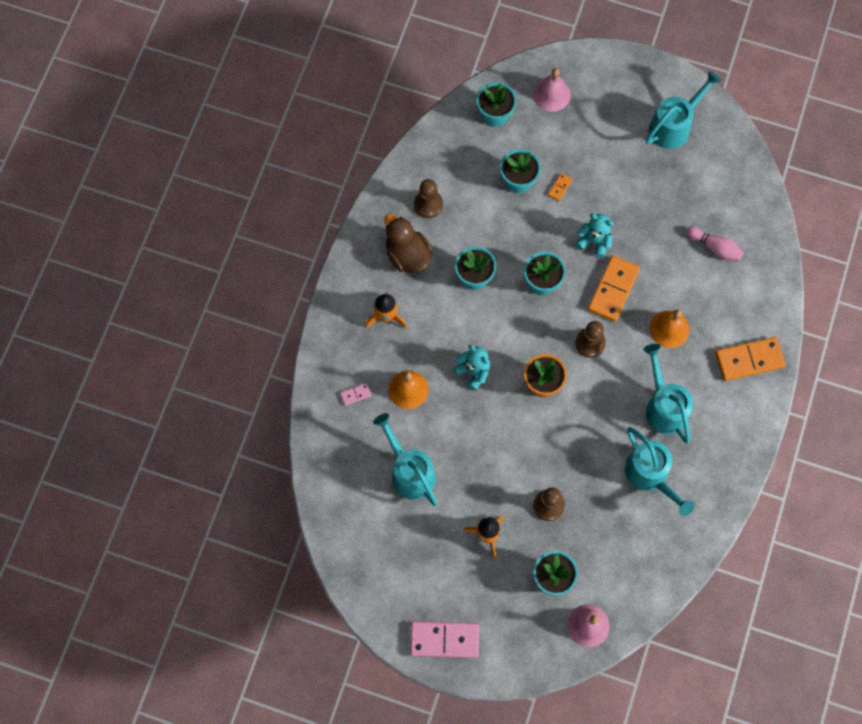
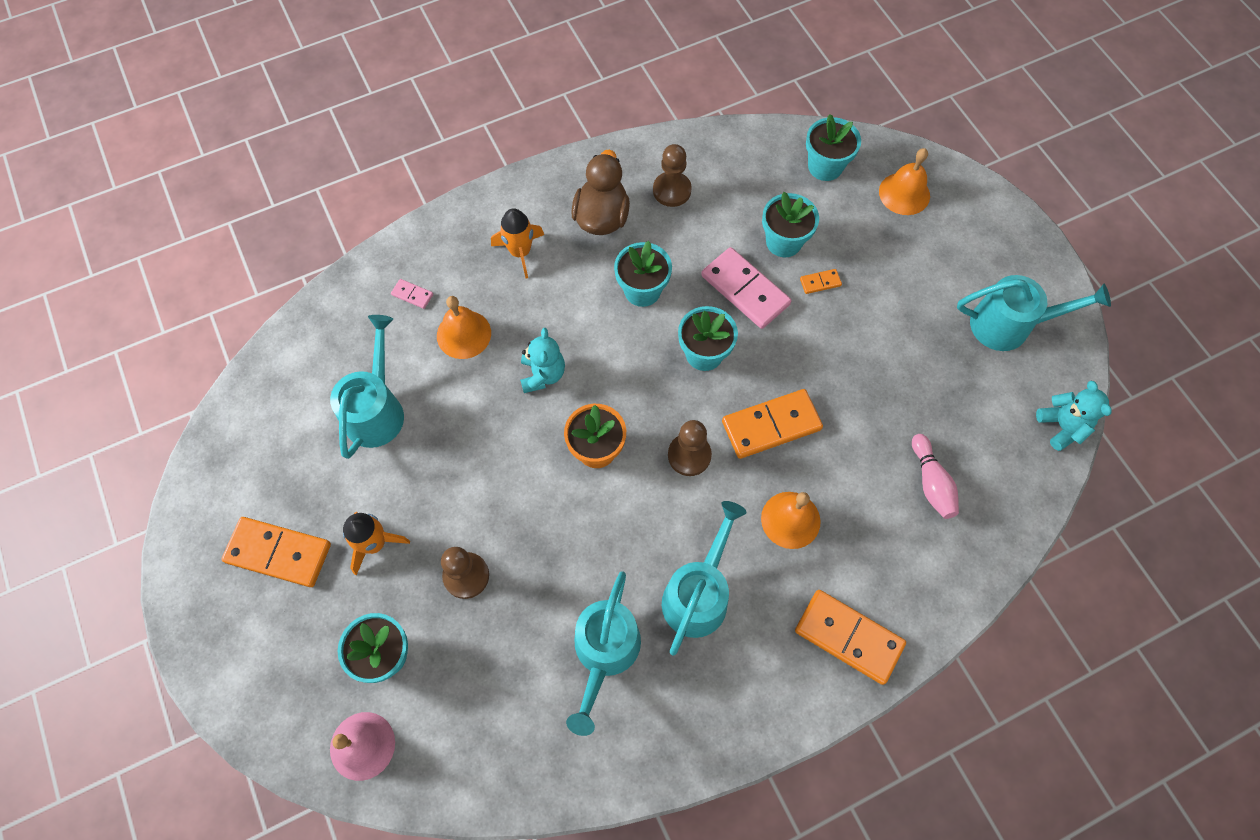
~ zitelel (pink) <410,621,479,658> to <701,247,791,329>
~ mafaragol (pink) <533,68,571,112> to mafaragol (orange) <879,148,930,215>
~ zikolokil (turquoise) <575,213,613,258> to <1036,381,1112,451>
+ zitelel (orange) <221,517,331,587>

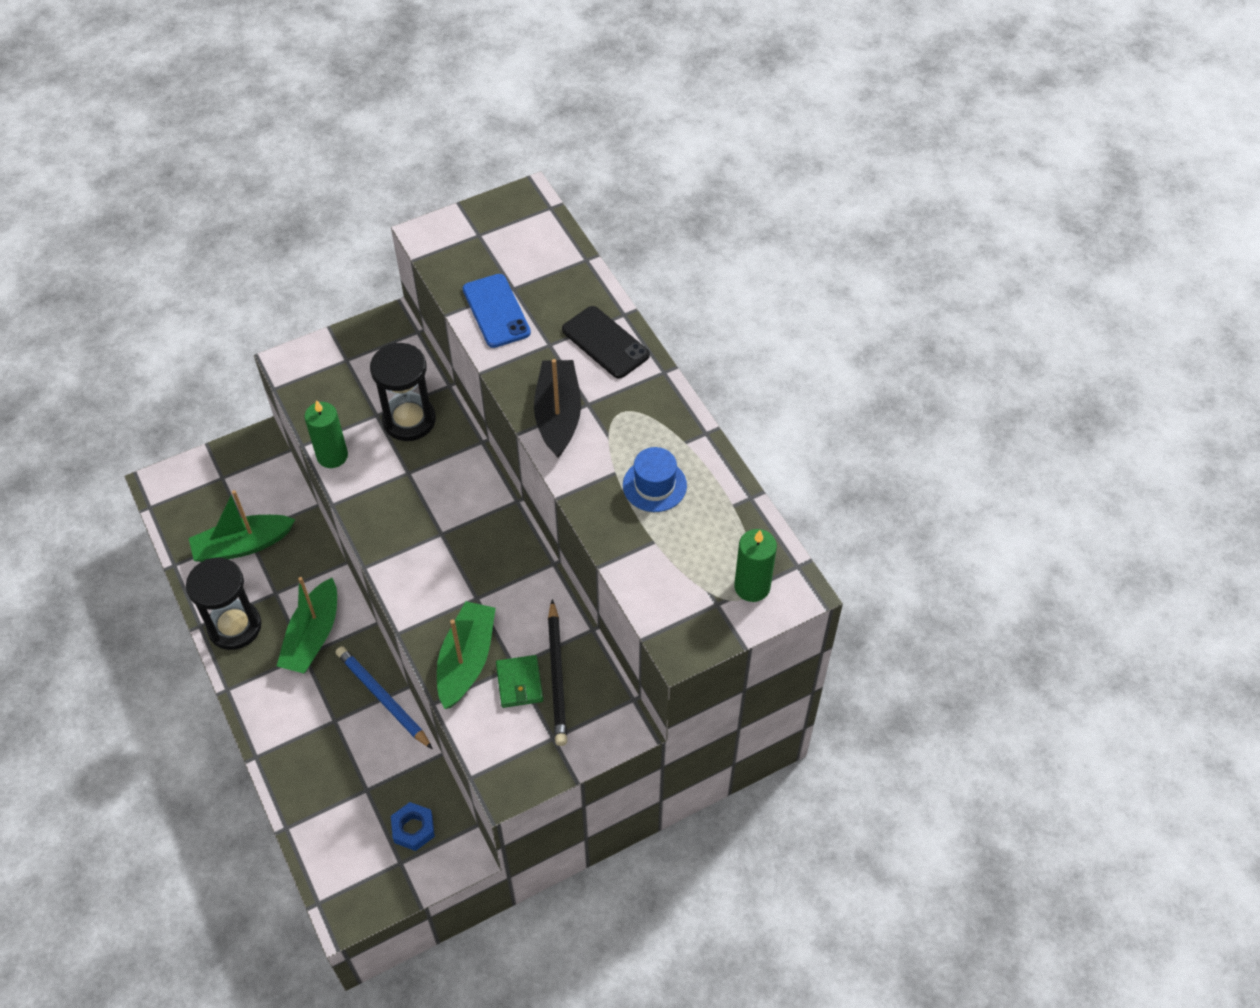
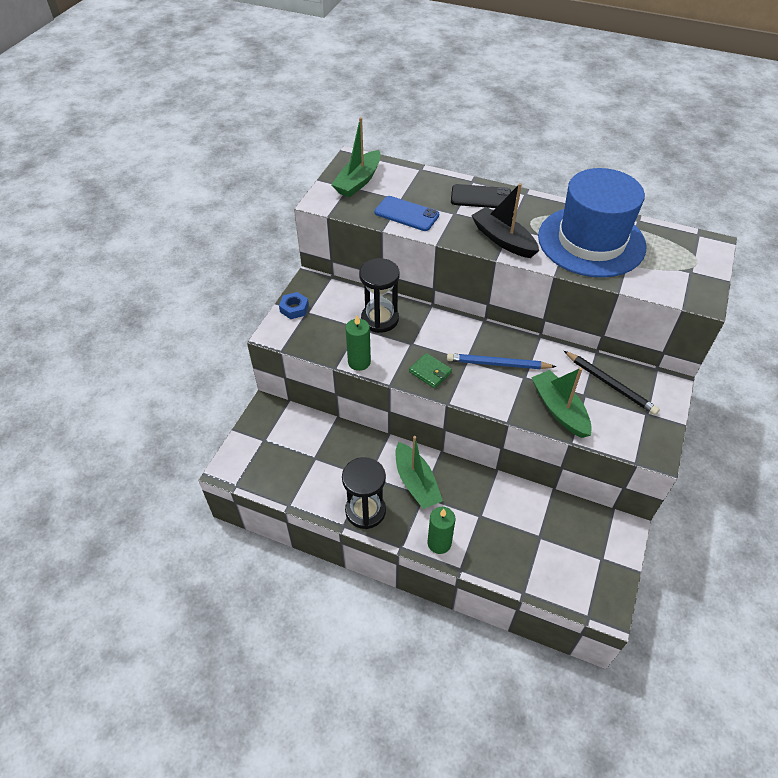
~ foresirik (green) <189,490,296,562> to <331,117,381,197>
~ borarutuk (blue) <336,646,433,749> to <447,353,557,369>
~ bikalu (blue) <391,802,435,851> to <279,292,309,319>
~ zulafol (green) <496,655,543,708> to <409,353,452,388>
~ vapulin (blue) <623,447,687,512> = <538,168,647,278> x2.48
~ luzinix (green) <734,529,777,602> to <427,507,456,554>

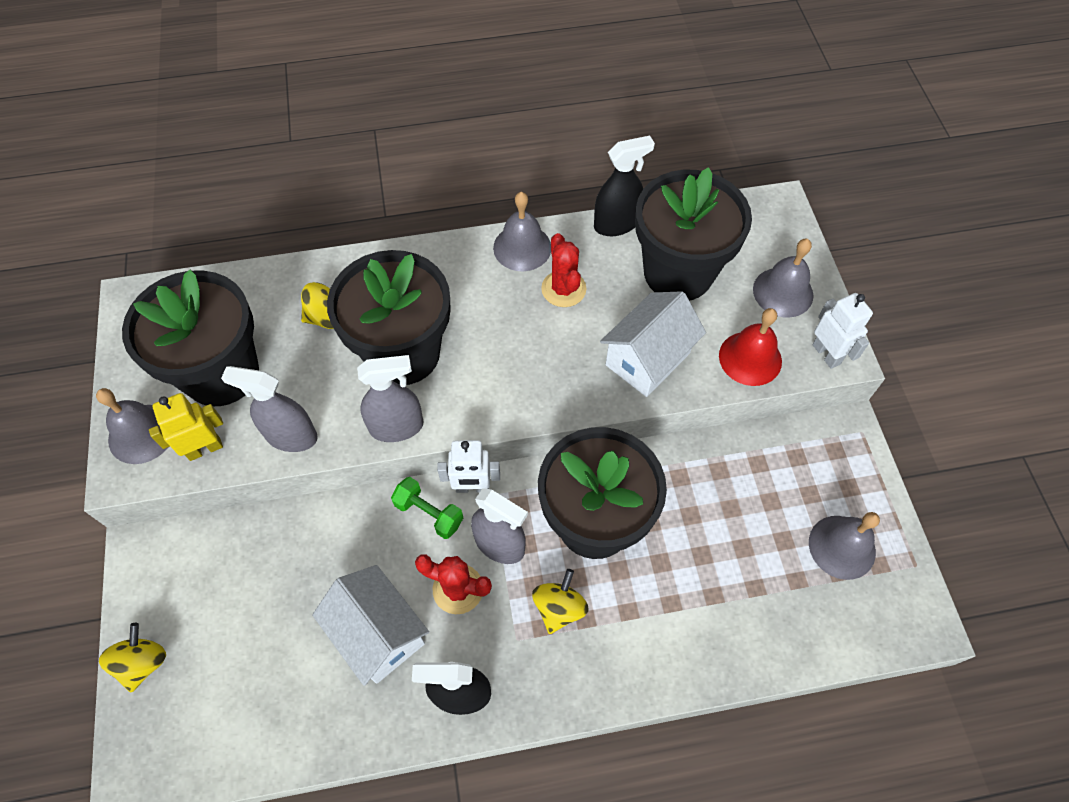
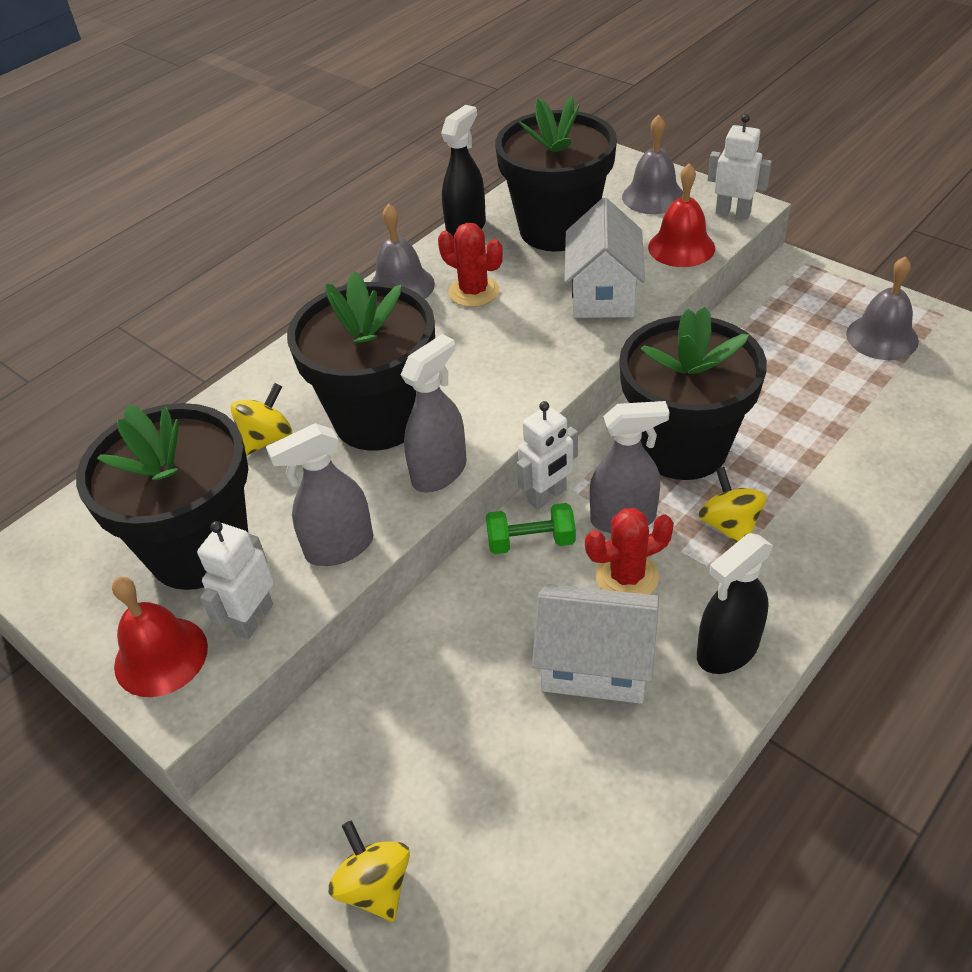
~ mafaragol (grey) <96,388,168,464> to mafaragol (red) <112,577,208,697>
~ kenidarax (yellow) <149,393,223,461> to kenidarax (white) <197,521,274,639>

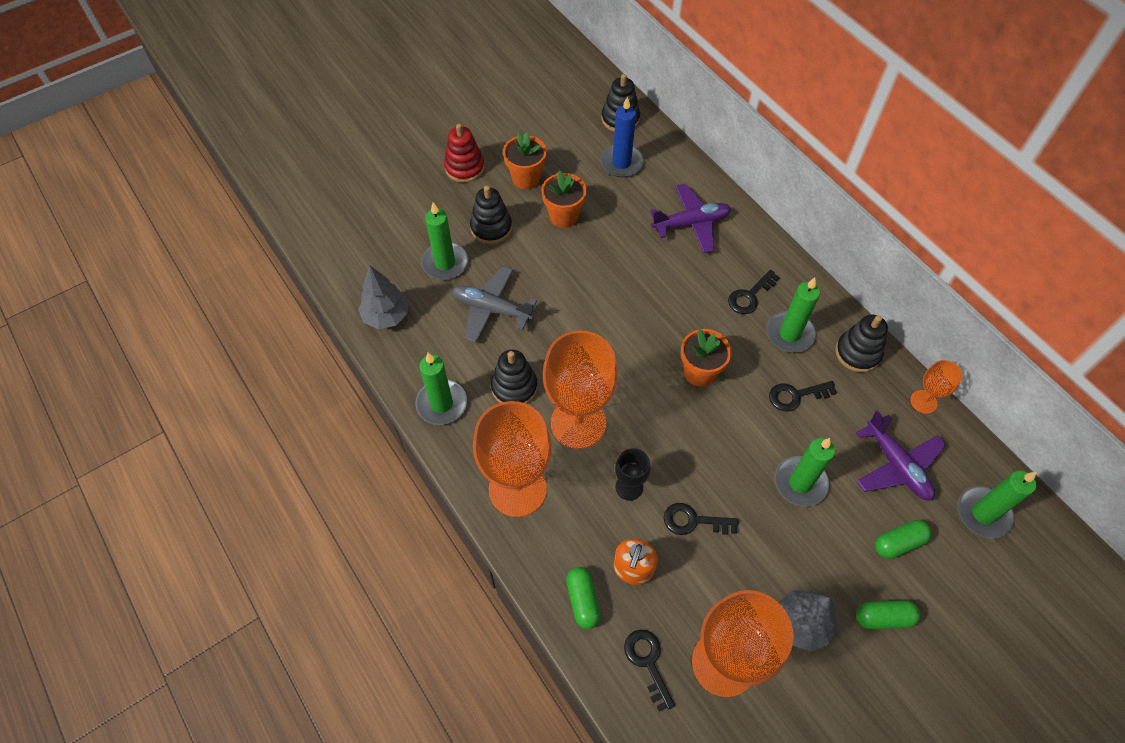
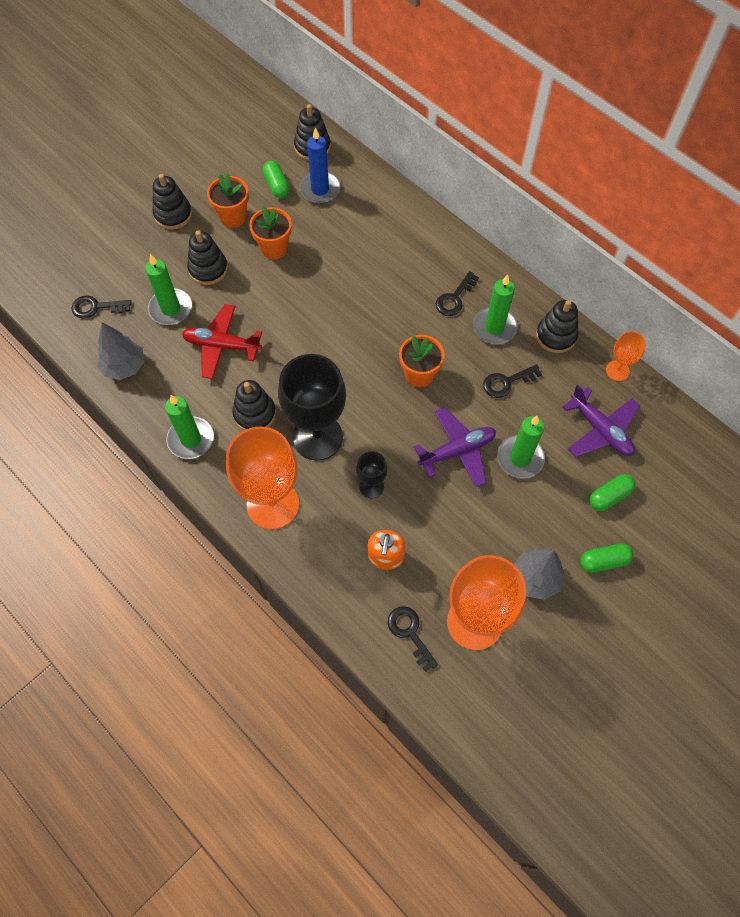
~ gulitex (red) <444,124,485,183> to gulitex (black) <153,174,192,229>
~ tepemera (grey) <452,266,537,343> to tepemera (red) <182,304,262,379>
~ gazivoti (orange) <543,331,618,449> to gazivoti (black) <278,354,346,461>
~ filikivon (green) <566,567,601,629> to <263,161,290,198>
~ tepemera (purple) <650,183,731,253> to <414,407,496,487>
~ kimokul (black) <664,503,739,535> to <71,295,131,319>
- luzinix (green) <958,470,1036,539>

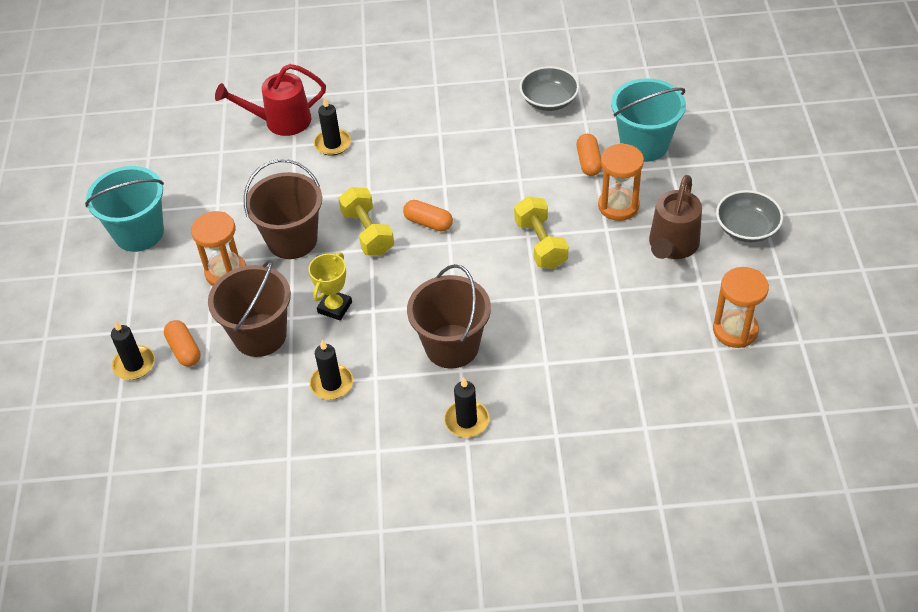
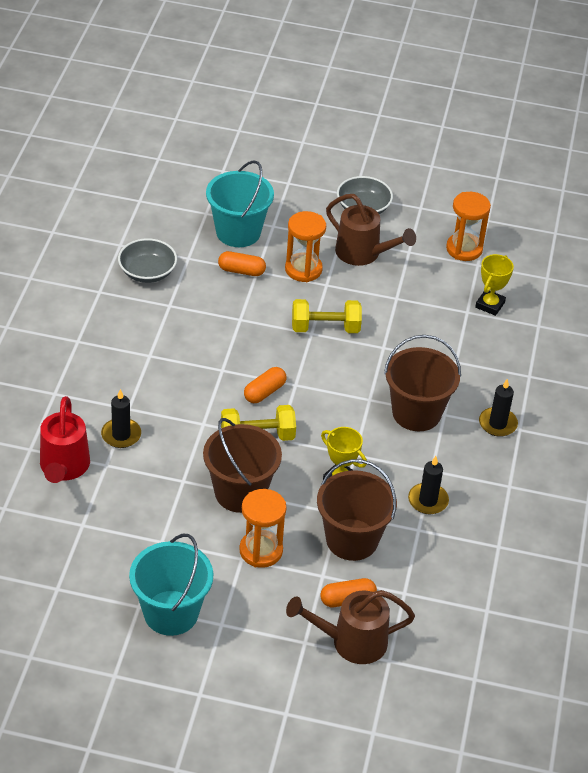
~ luzinix (black) <111,321,155,380> to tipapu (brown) <286,590,415,664>
+ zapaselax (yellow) <475,254,514,316>

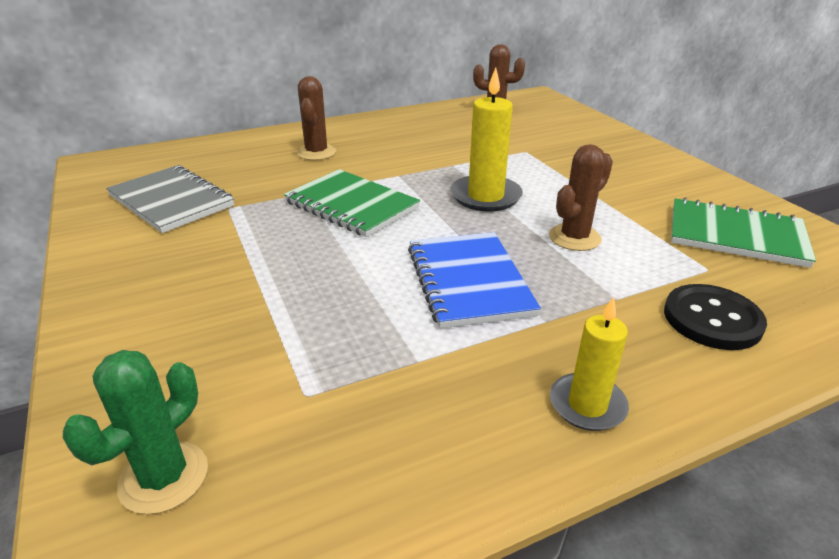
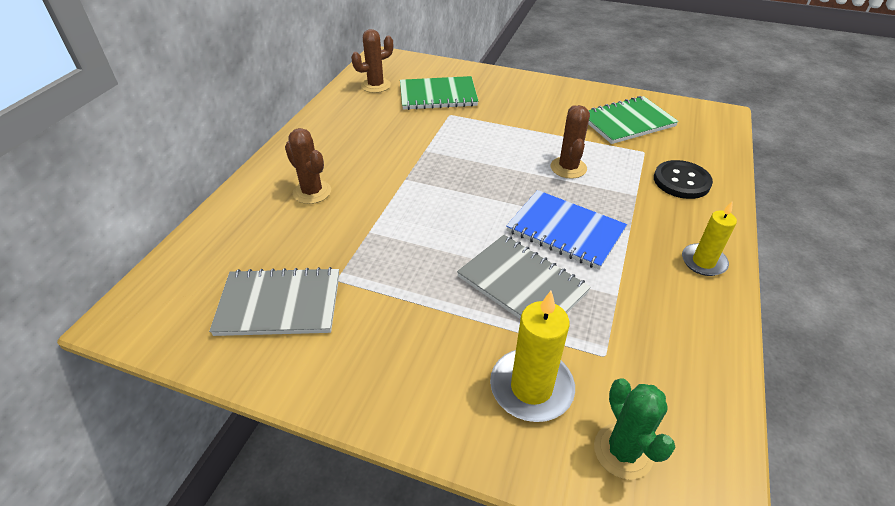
~ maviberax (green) <284,169,420,237> to <400,76,478,110>
~ luzinix (yellow) <450,67,523,211> to <490,291,575,422>
+ maviberax (grey) <457,235,591,319>

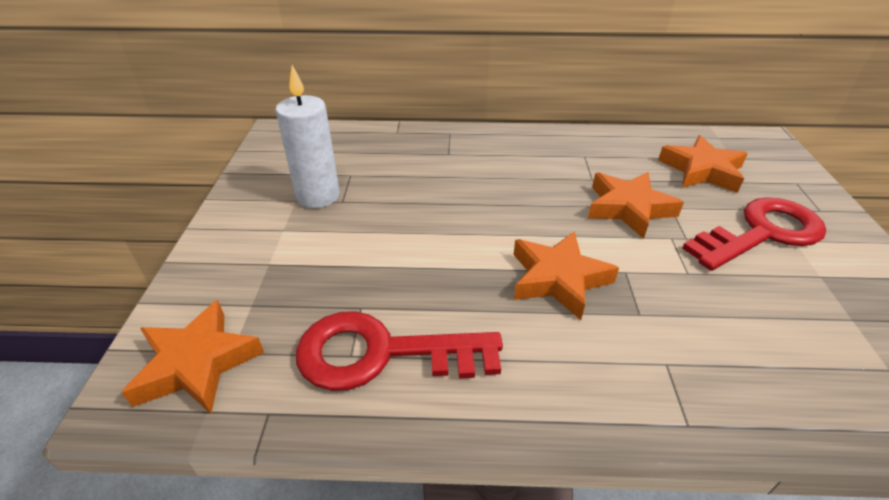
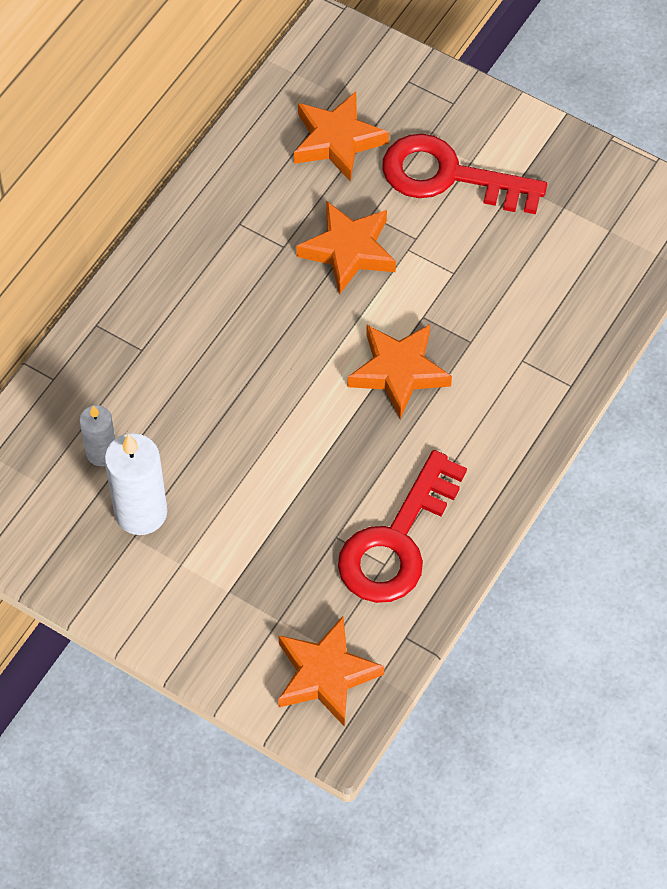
~ kimokul (red) <682,197,826,271> = <382,134,547,214> 75 degrees counterclockwise
+ luzinix (white) <80,405,116,466>

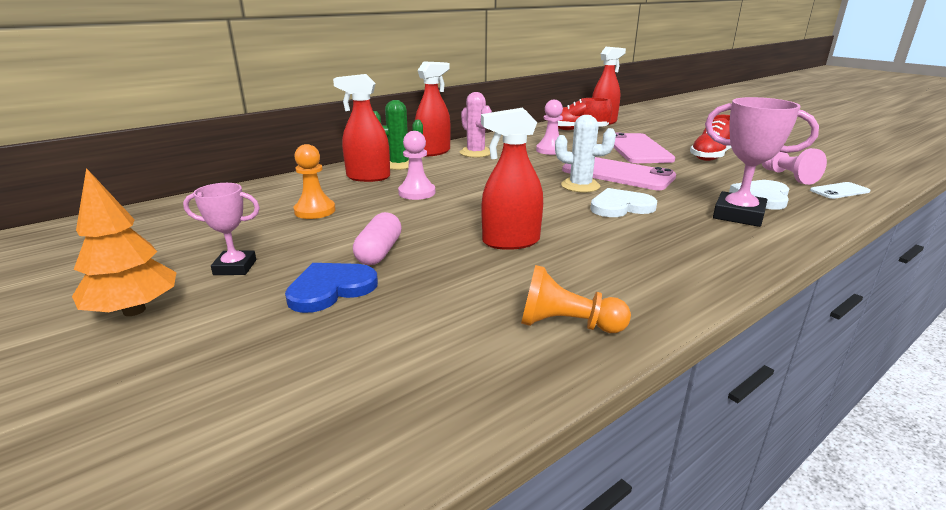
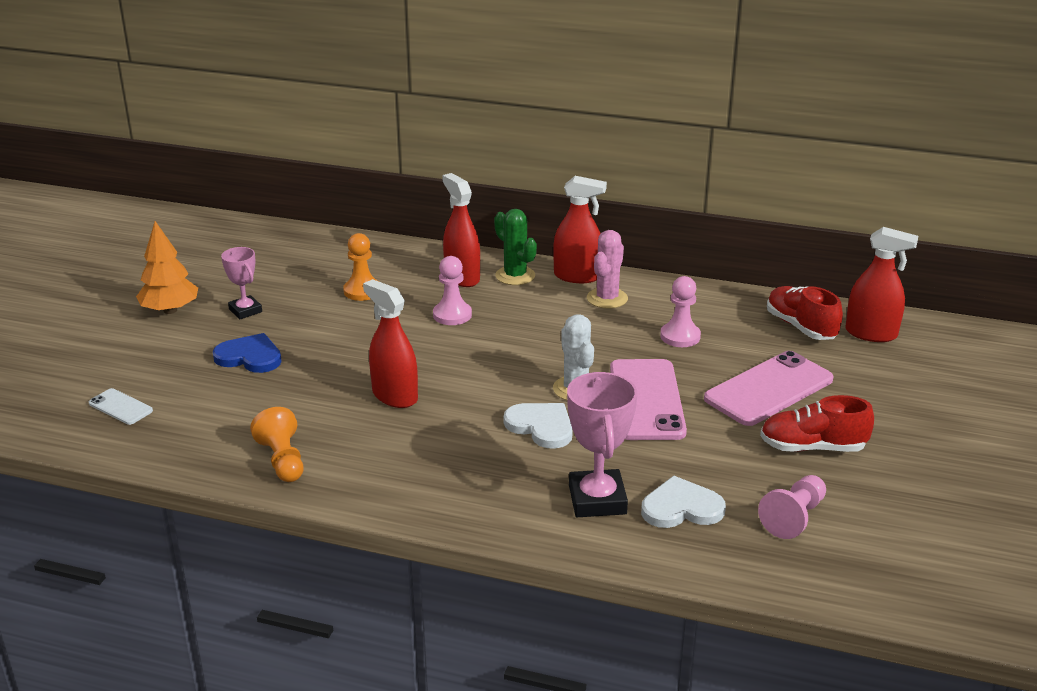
- filikivon (pink) <353,212,402,265>
~ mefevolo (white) <810,182,871,199> to <89,388,153,425>

